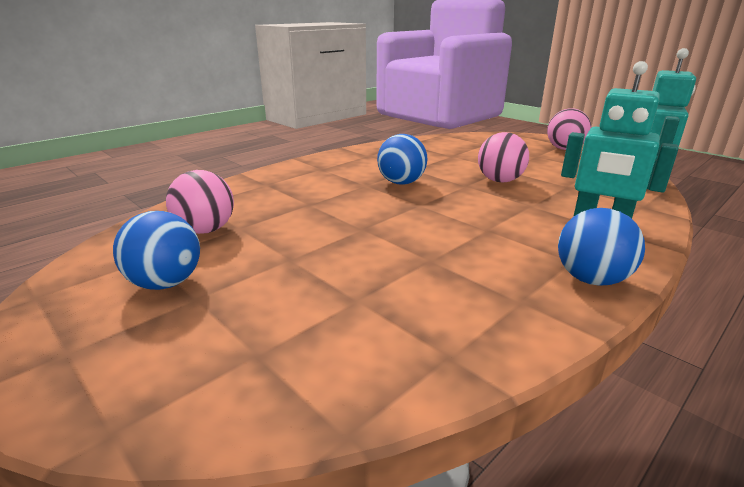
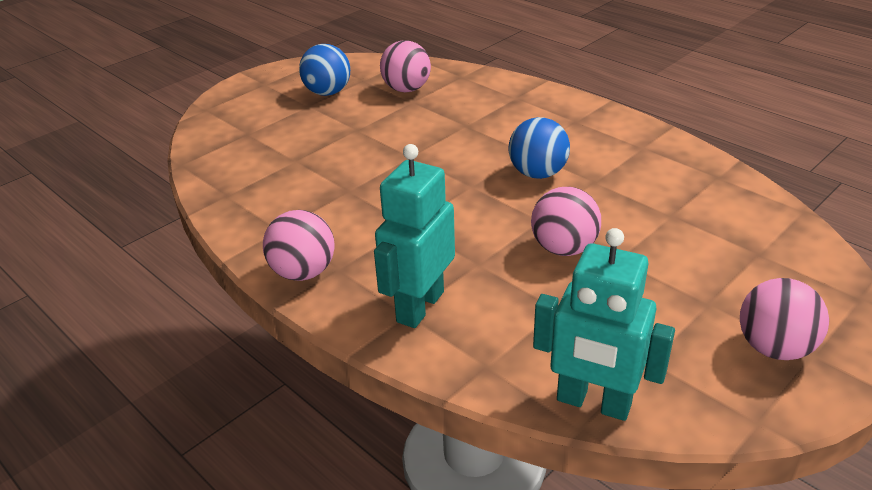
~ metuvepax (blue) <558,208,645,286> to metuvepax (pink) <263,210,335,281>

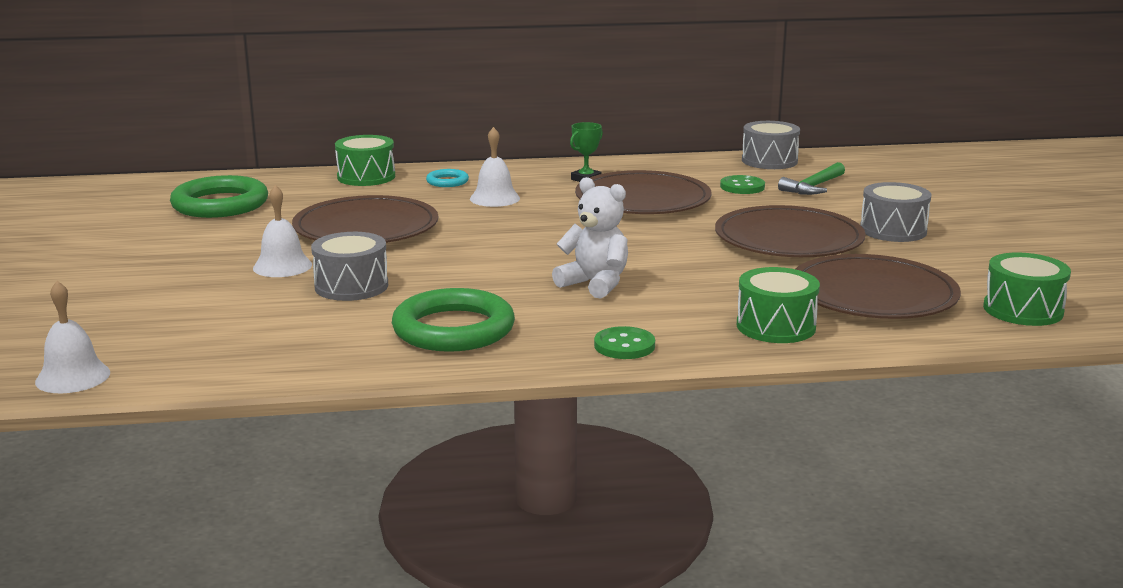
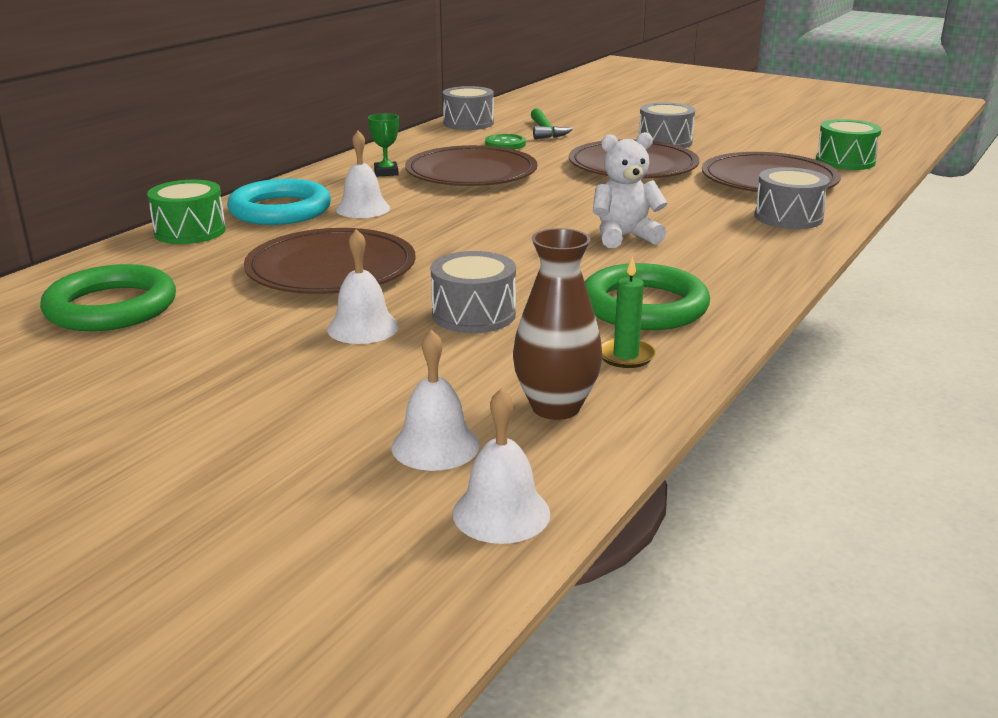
~ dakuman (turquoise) <426,169,469,187> = <227,179,331,225> x2.12
- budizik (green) <594,326,655,359>
~ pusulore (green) <737,267,820,343> to pusulore (grey) <754,167,830,229>
+ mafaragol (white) <392,330,480,471>
+ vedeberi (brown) <513,228,603,420>
+ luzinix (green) <601,256,656,368>

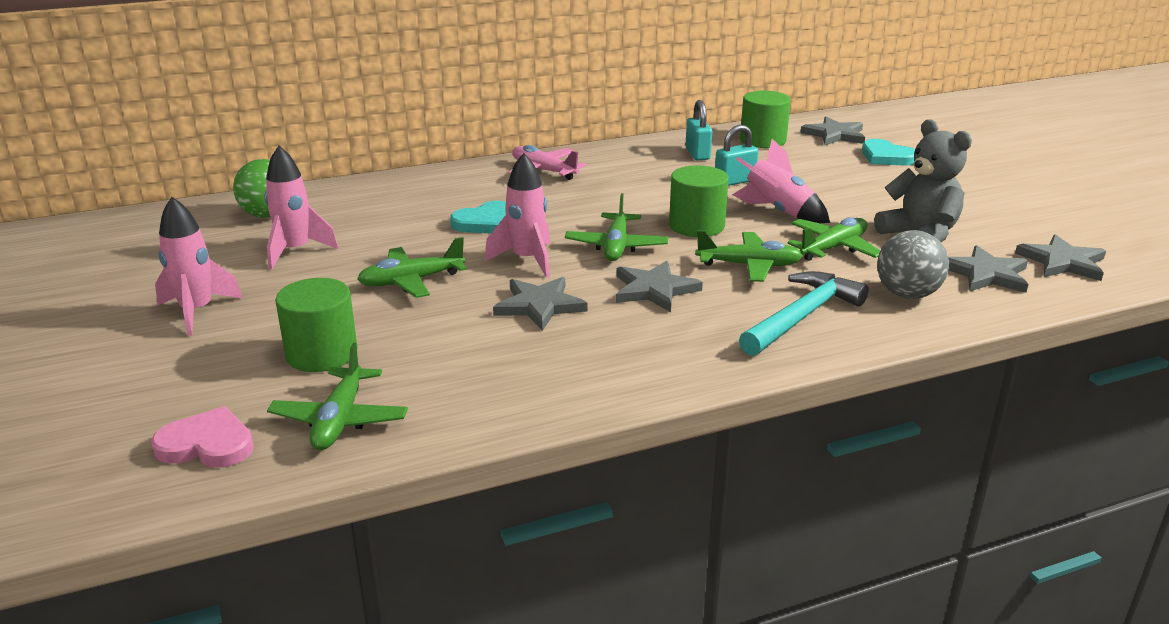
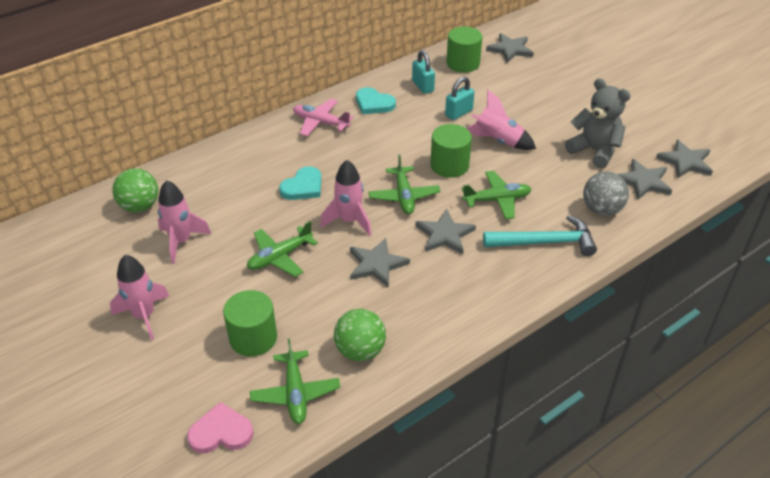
~ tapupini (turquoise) <739,271,869,356> = <483,215,597,256> 60 degrees clockwise
- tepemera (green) <787,217,881,261>
~ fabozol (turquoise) <862,139,915,166> to <356,87,396,114>
+ metuvepax (green) <334,309,386,361>

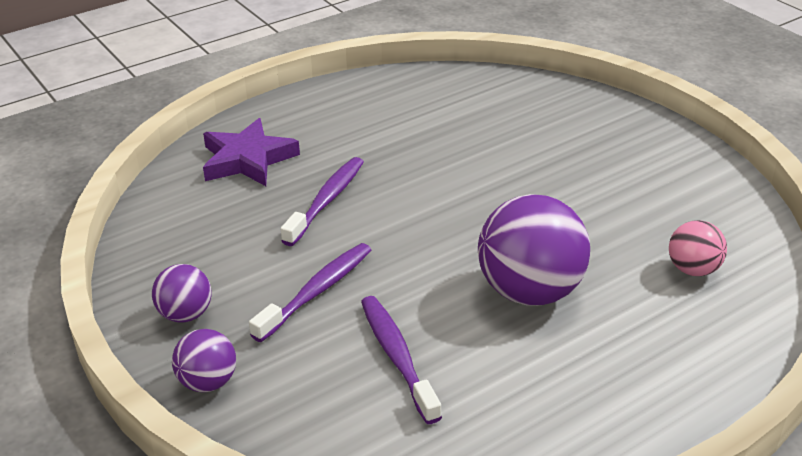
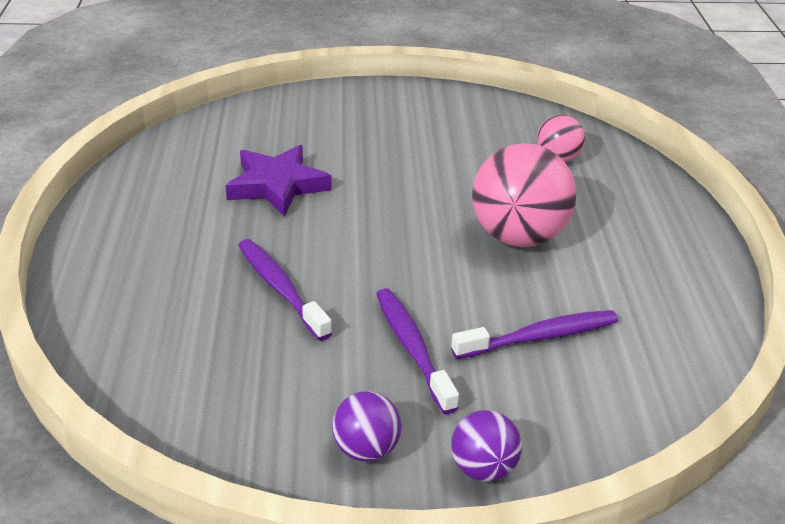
~ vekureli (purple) <203,118,300,186> to <225,145,332,217>
~ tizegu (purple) <361,296,442,424> = <451,310,618,359> 150 degrees clockwise
~ metuvepax (purple) <478,194,590,306> to metuvepax (pink) <472,143,576,247>

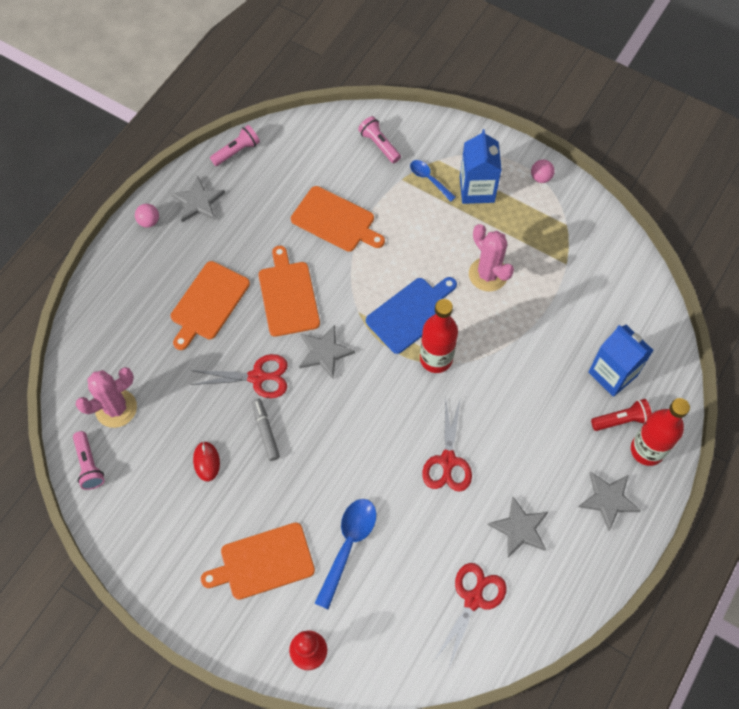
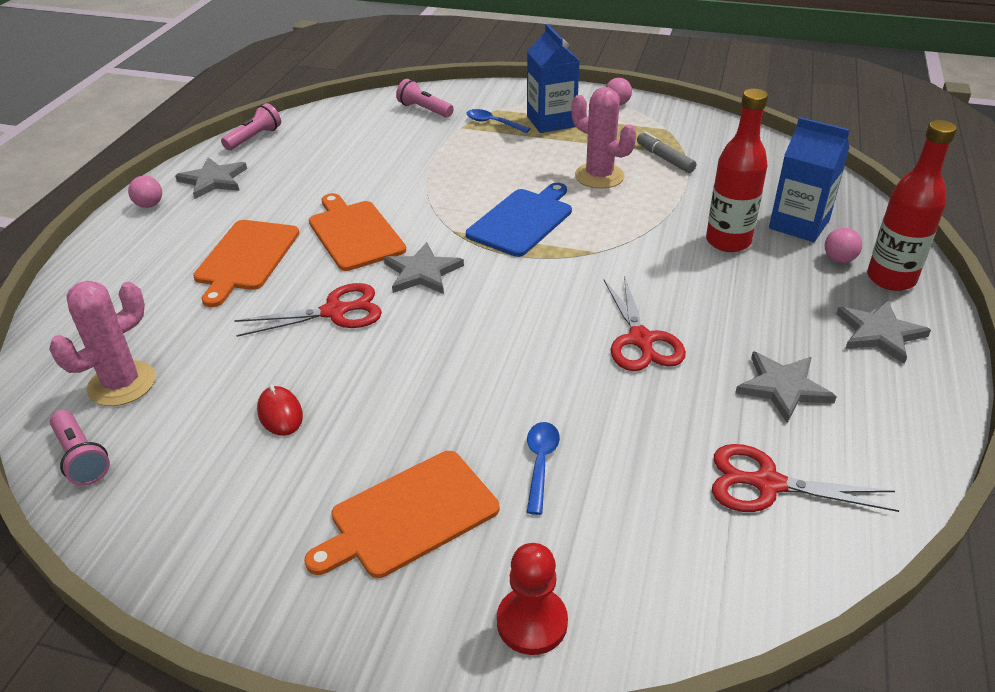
~ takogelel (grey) <252,399,280,461> to <637,132,696,173>
- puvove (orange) <291,186,385,252>
~ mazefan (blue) <314,499,377,609> = <527,422,560,515> x0.60
~ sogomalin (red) <420,299,458,373> to <706,89,768,252>
~ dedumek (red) <434,563,506,668> = <712,444,899,512> 90 degrees counterclockwise
~ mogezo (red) <591,399,652,431> to metuvepax (pink) <825,228,862,263>

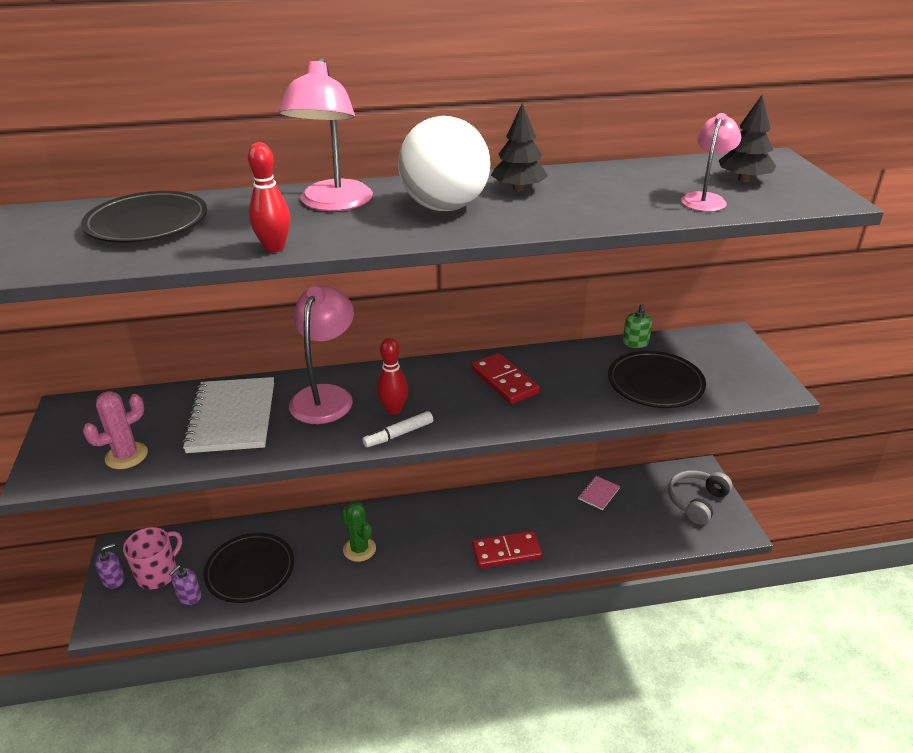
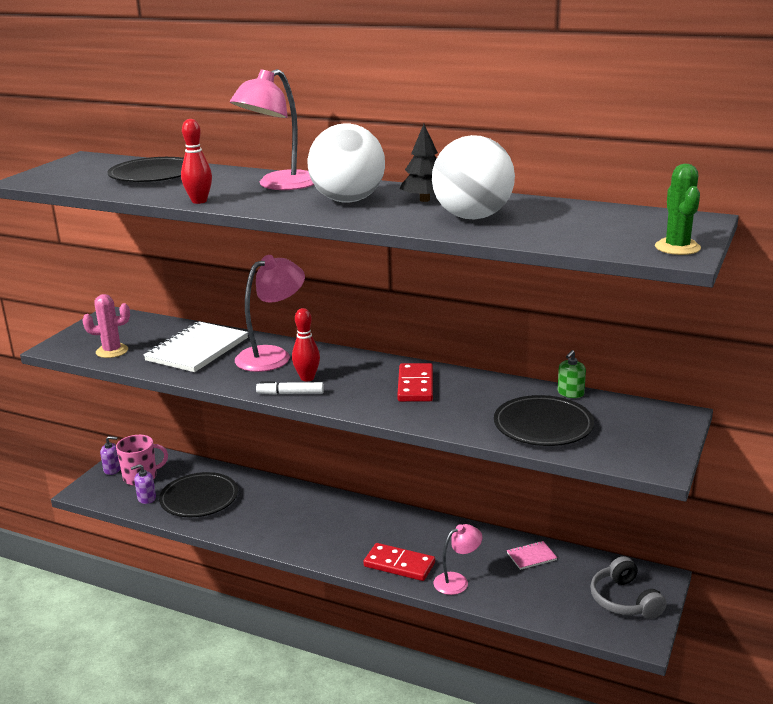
~ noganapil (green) <341,501,376,562> to <655,164,701,255>
~ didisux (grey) <668,470,732,525> = <590,556,667,619> 90 degrees counterclockwise
~ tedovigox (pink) <681,113,741,212> to <433,524,482,595>
- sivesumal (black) <719,95,776,182>
+ metuvepax (white) <432,135,515,219>

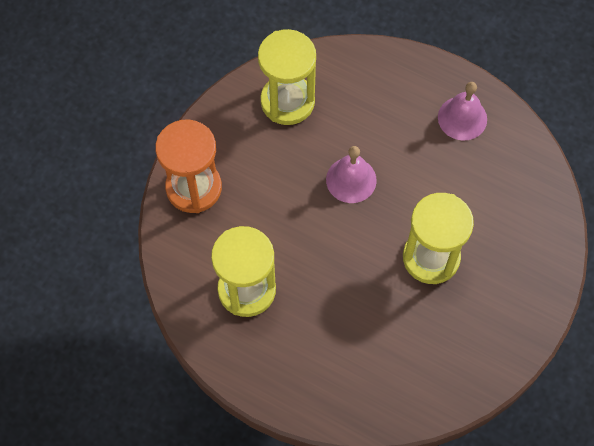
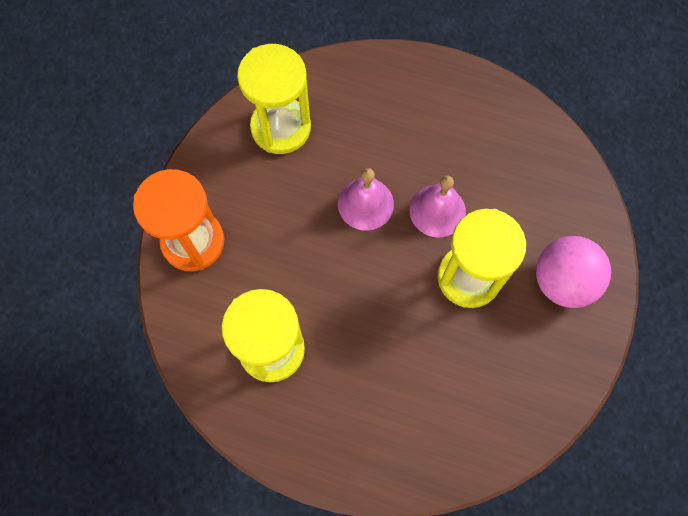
~ mafaragol (pink) <438,82,487,141> to <410,176,466,237>
+ metuvepax (pink) <536,236,611,308>

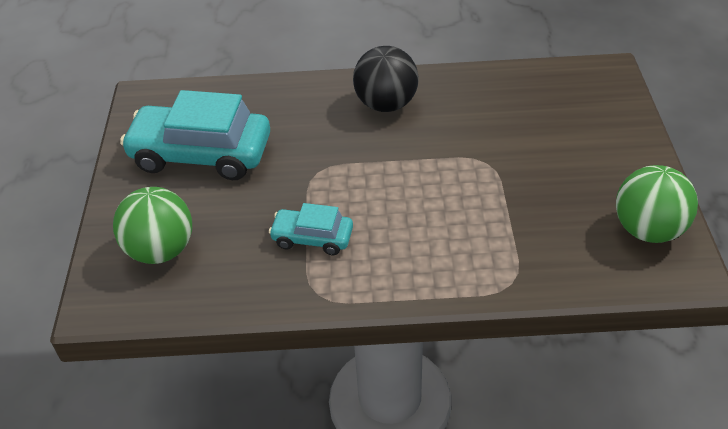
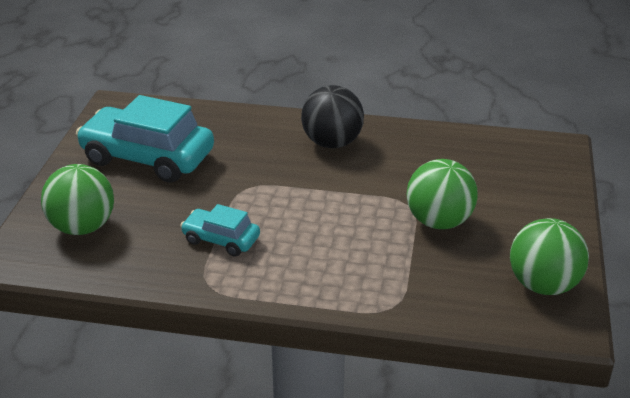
+ metuvepax (green) <406,159,478,229>

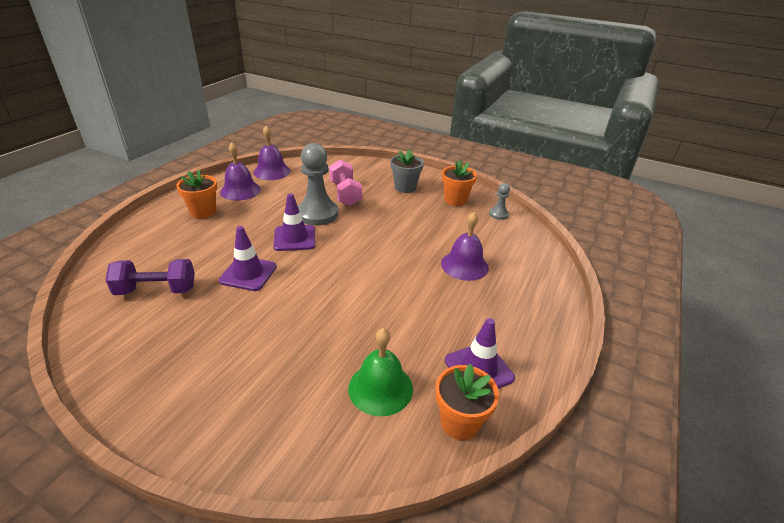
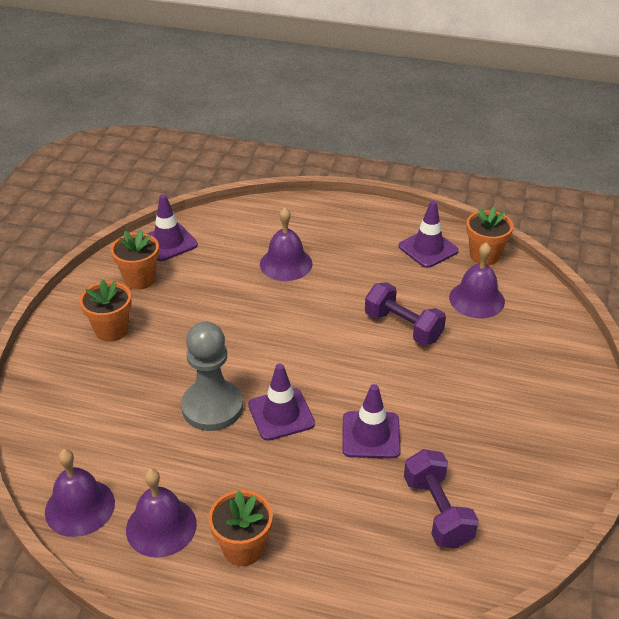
- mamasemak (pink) <329,160,362,206>
~ mafaragol (green) <348,328,413,416> to mafaragol (purple) <449,242,505,318>
~ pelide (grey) <391,150,424,193> to pelide (orange) <80,279,132,342>
~ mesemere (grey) <489,183,510,220> to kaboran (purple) <146,194,198,261>
+ mamasemak (purple) <365,282,446,345>

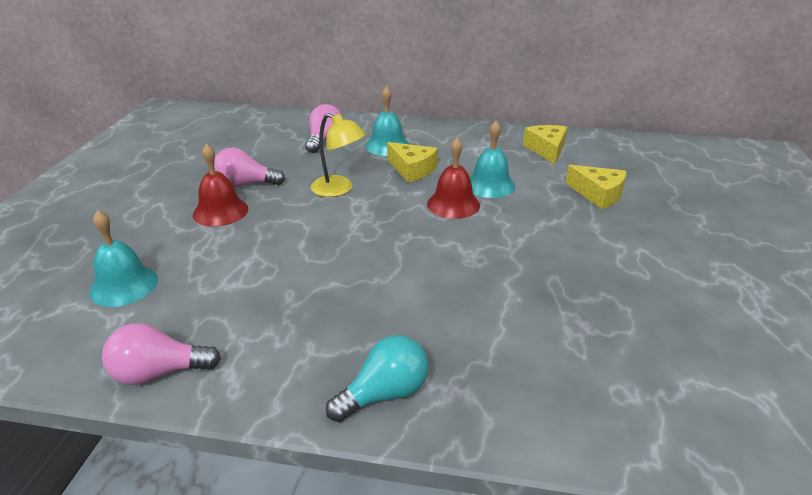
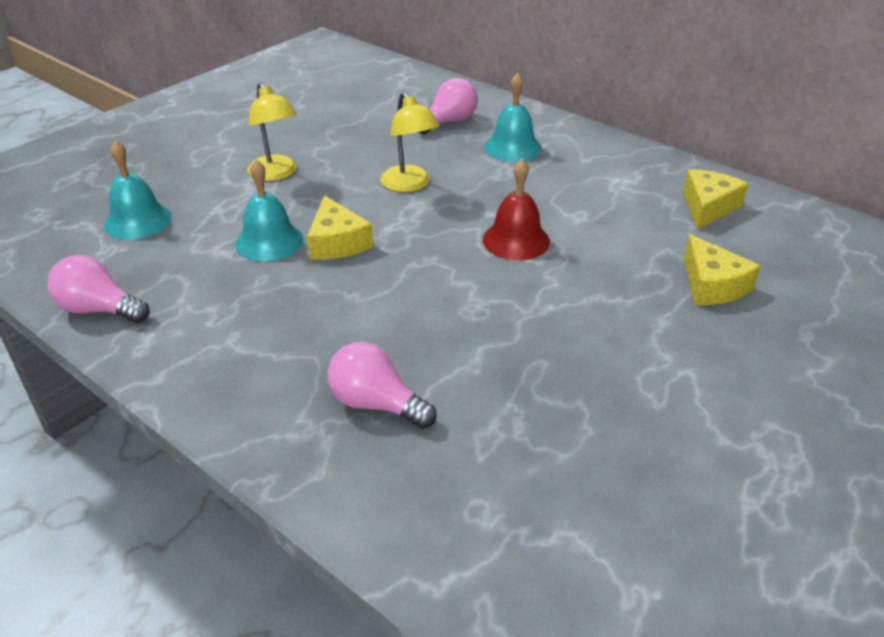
~ mafaragol (red) <193,144,248,227> to tedovigox (yellow) <247,82,297,181>
~ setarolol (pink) <214,148,285,187> to <327,342,437,429>
- setarolol (turquoise) <326,335,428,422>
~ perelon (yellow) <387,142,438,183> to <307,195,373,260>
~ mafaragol (turquoise) <470,121,515,198> to <235,160,303,262>

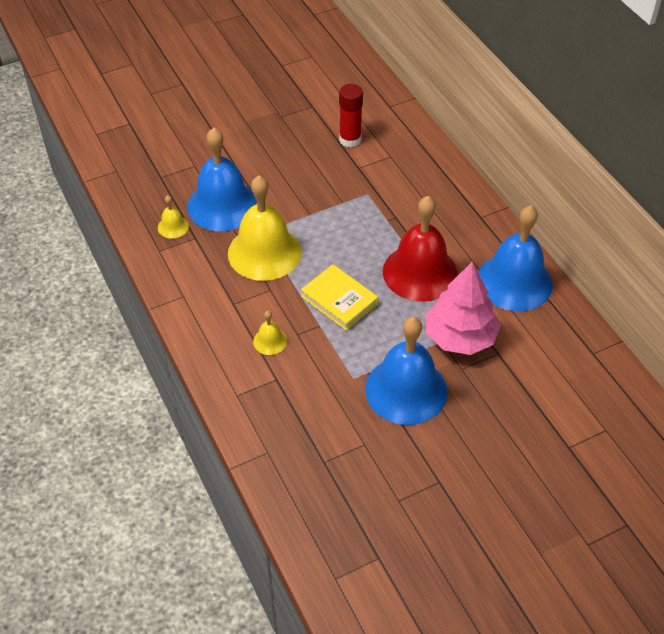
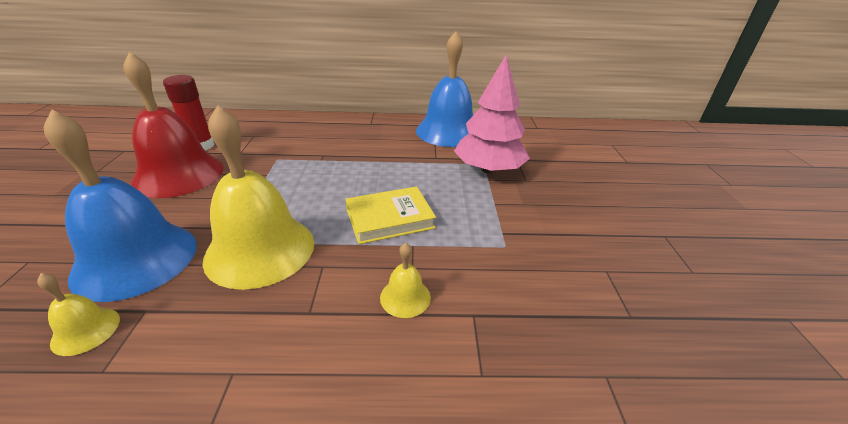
- mafaragol (blue) <365,317,447,425>
~ mafaragol (red) <383,196,458,302> to <123,52,224,198>

